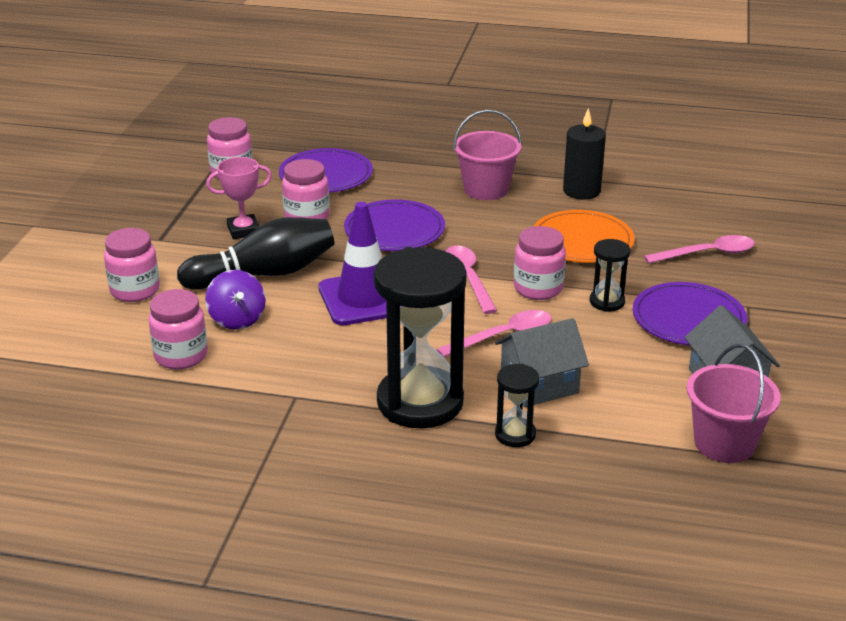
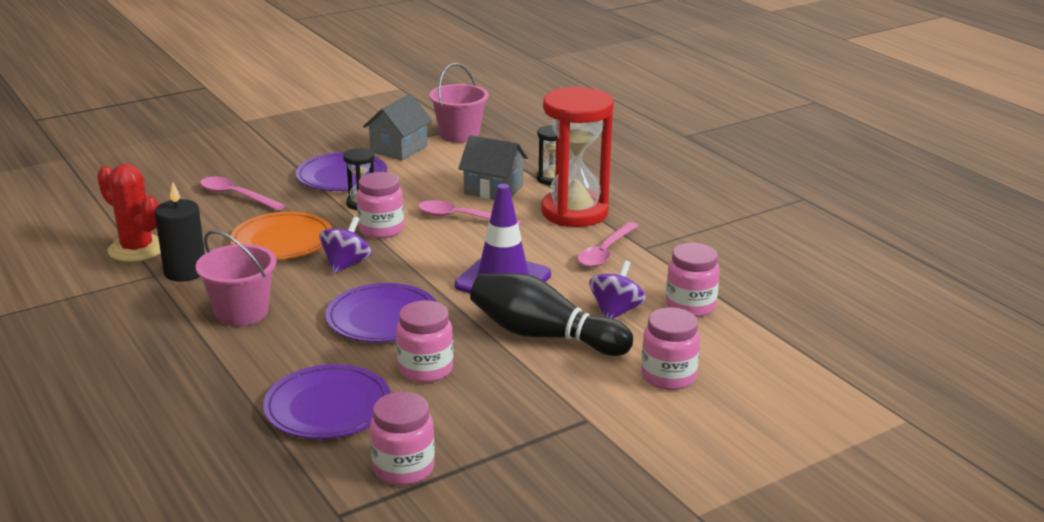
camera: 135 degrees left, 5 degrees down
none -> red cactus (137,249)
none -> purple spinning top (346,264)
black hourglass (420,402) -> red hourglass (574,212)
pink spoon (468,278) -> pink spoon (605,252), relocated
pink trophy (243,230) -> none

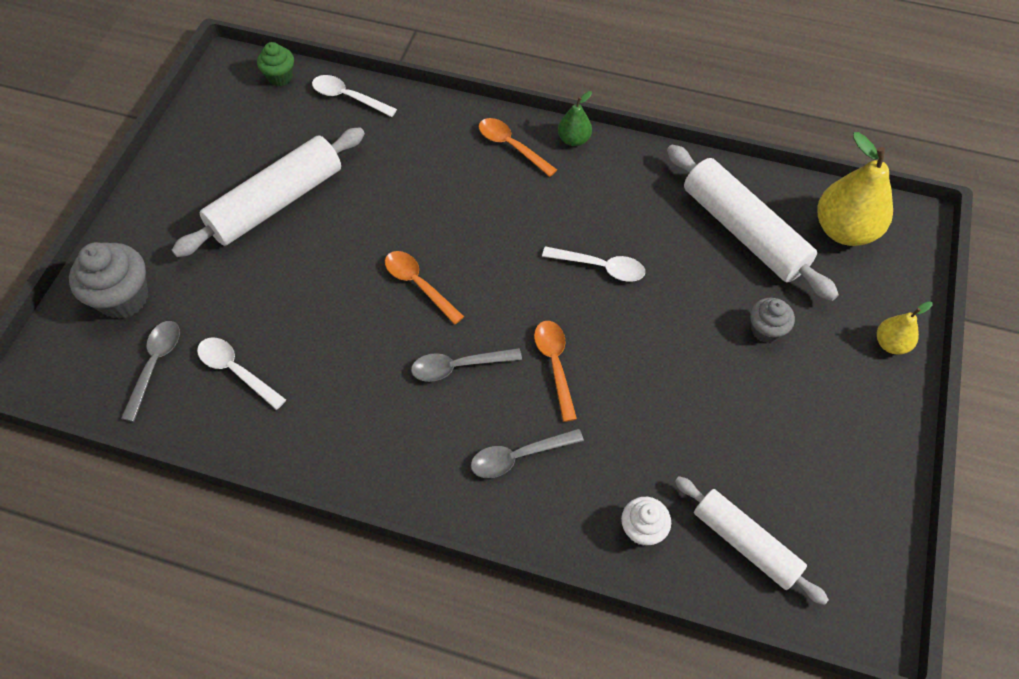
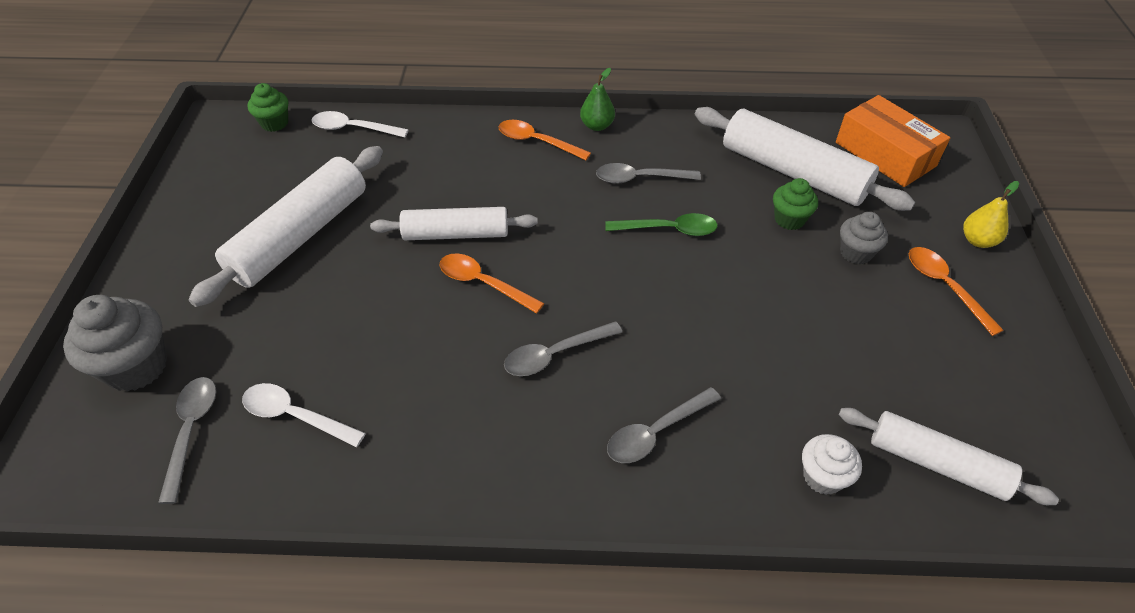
camera: 15 degrees left, 10 degrees down
none -> white rolling pin (456,234)
none -> grey spoon (640,178)
white spoon (600,267) -> green spoon (668,230)
none -> green cupcake (789,219)
yellow pear (844,230) -> orange box (885,154)
orange spoon (555,365) -> orange spoon (944,287), relocated

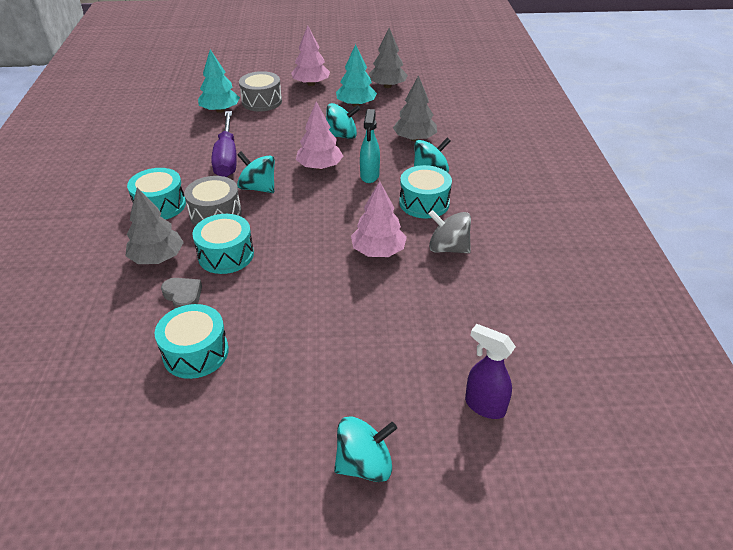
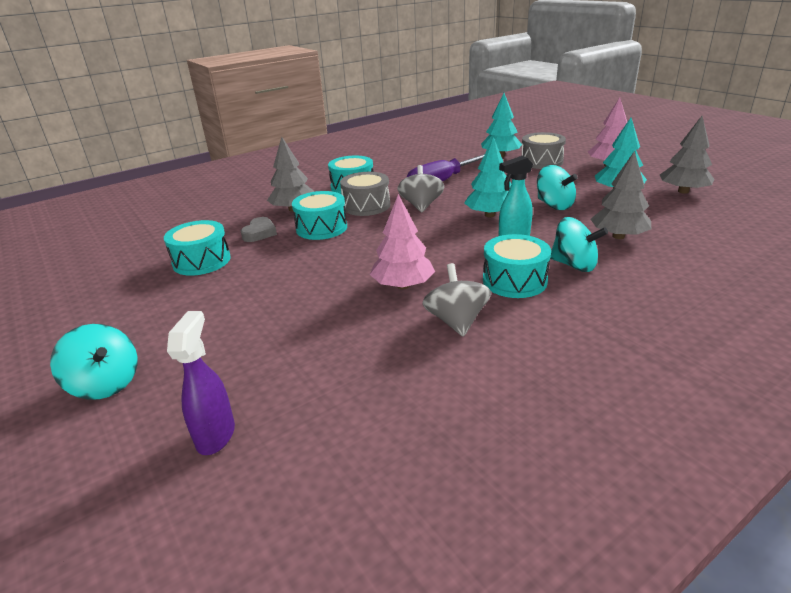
camera: 60 degrees right, 10 degrees down
turquoise spinning top (258,188) -> grey spinning top (421,205)
pink tree (320,167) -> turquoise tree (489,215)

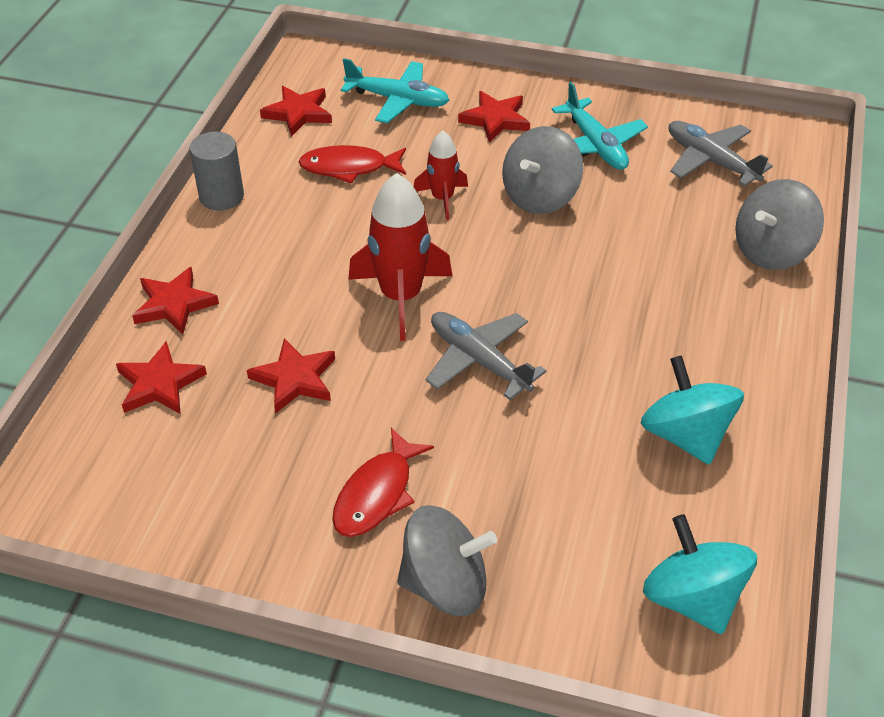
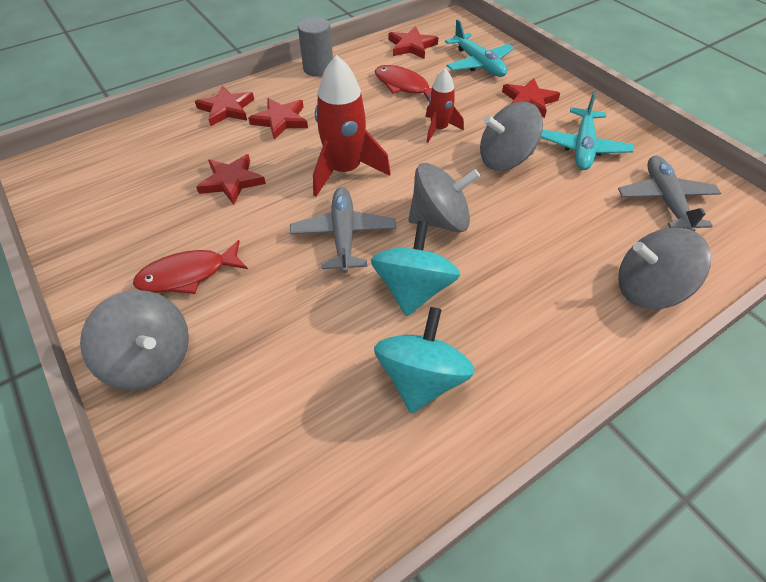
camera: 40 degrees right, 5 degrees up
red star (159,384) -> red star (281,120), relocated
turquoise spinning top (692,598) -> turquoise spinning top (413,289), relocated
none -> grey spinning top (440,220)

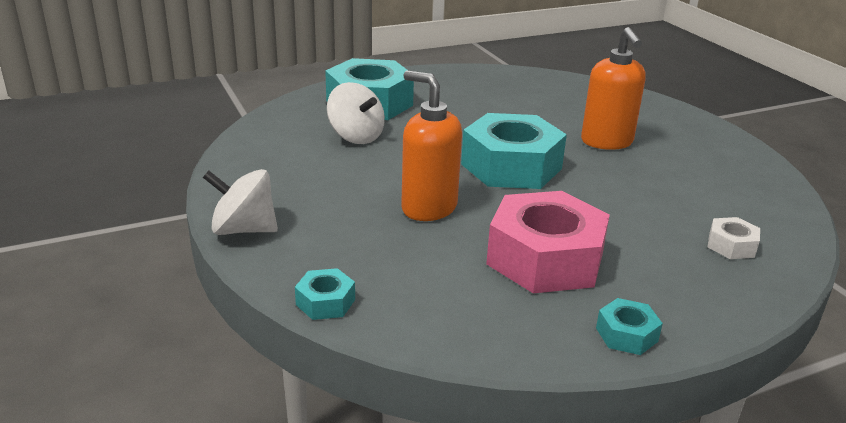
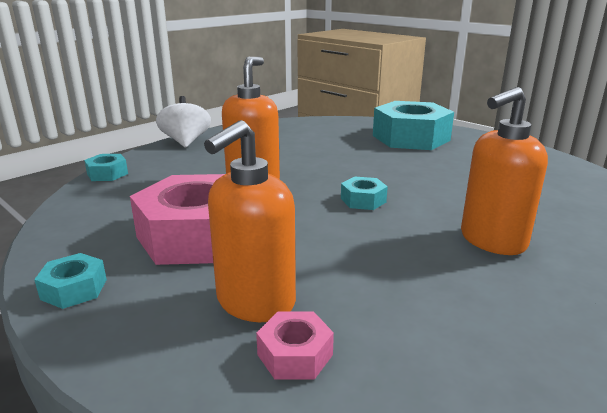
camera: 70 degrees right, 5 degrees down
none -> orange soap dispenser (255,302)
white nut (731,245) -> pink nut (295,354)
turquoise nut (511,166) -> turquoise nut (363,200), x0.44
white spinning top (356,136) -> none

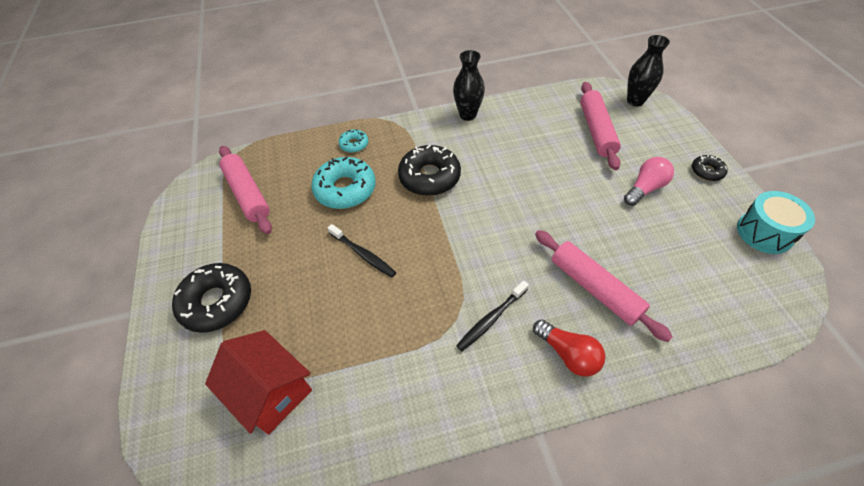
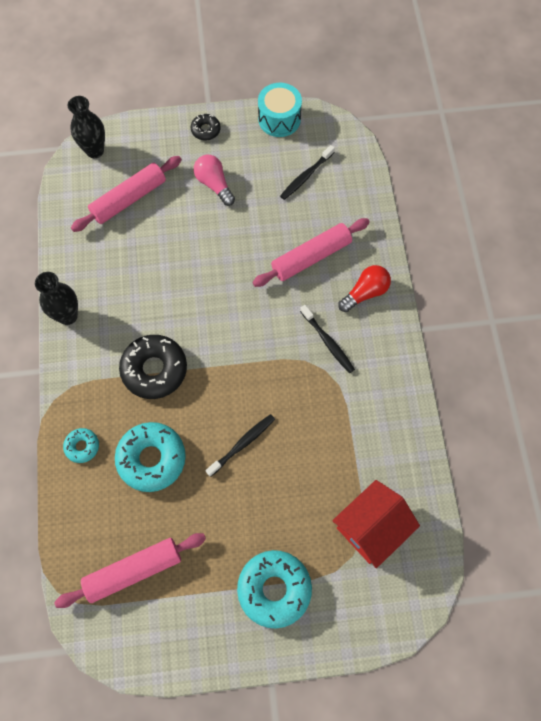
camera: 85 degrees left, 15 degrees up
pink rolling pin (596,130) -> pink rolling pin (129,199), 45 degrees counterclockwise
black donut (217,302) -> turquoise donut (274,589)
none -> black toothbrush (306,176)

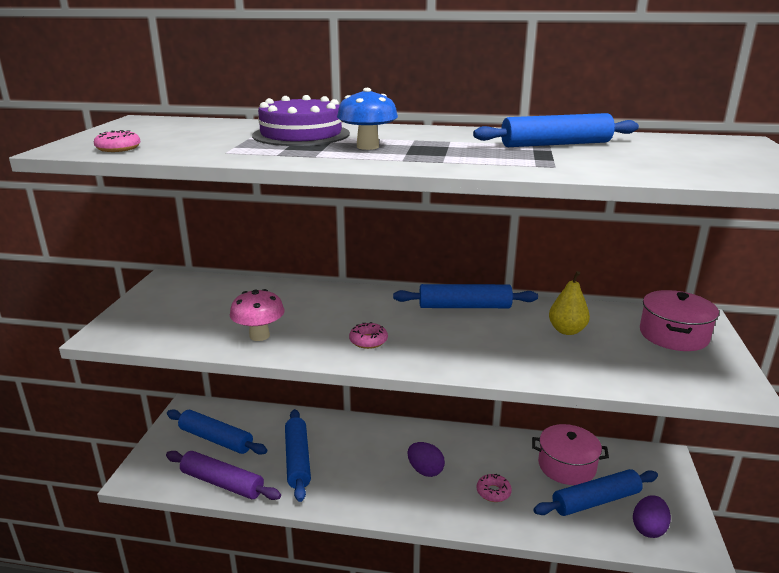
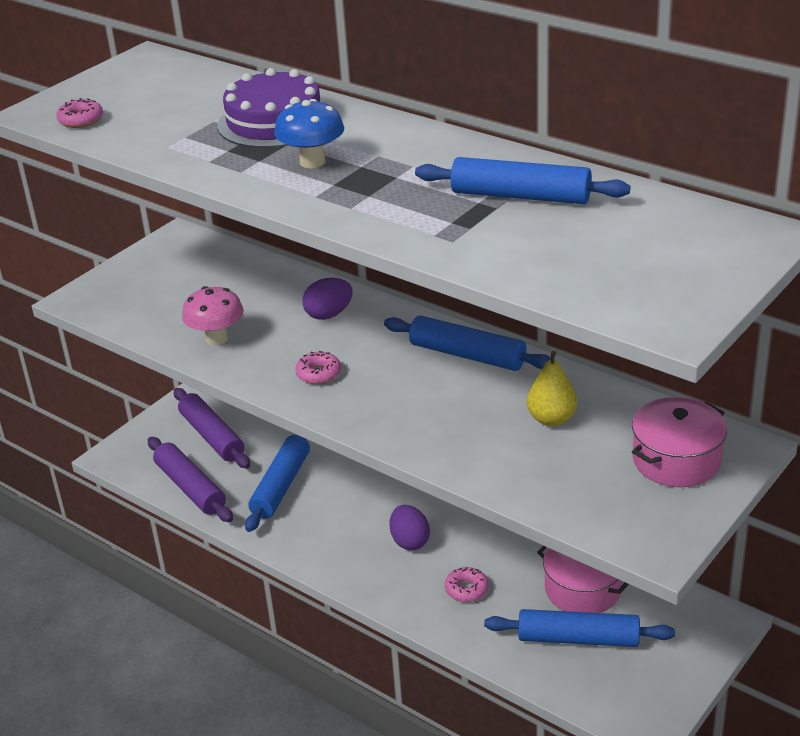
camera: 30 degrees right, 10 degrees up
blue rolling pin (216,439) -> purple rolling pin (212,436)
purple egg (648,528) -> purple egg (329,314), relocated

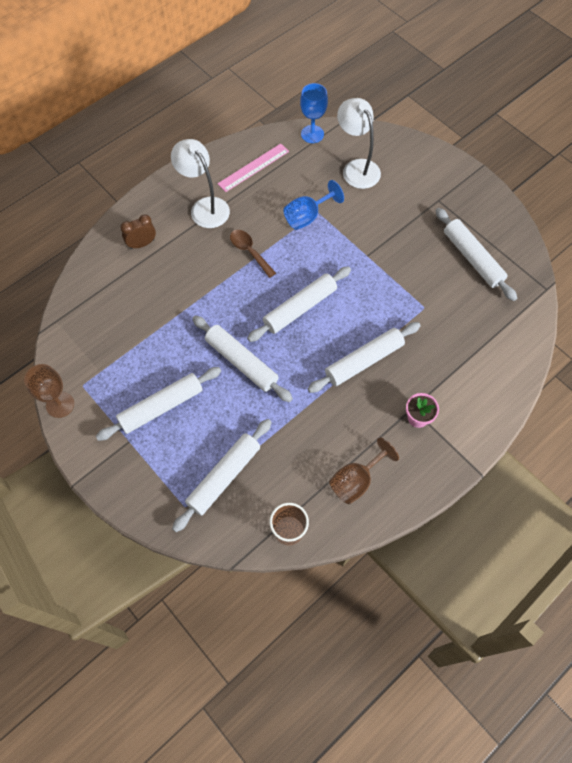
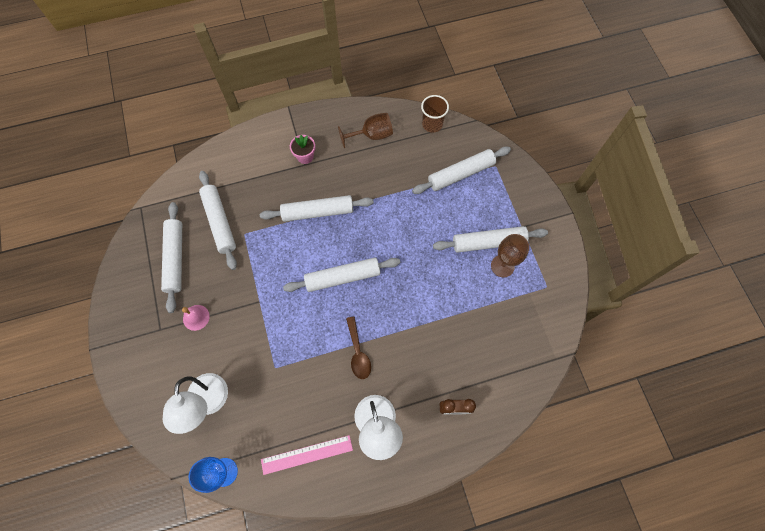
camera: 155 degrees left, 5 degrees up
none -> pink bell (196,317)
white rolling pin (241,362) -> white rolling pin (219,222), relocated
brown goblet (60,404) -> brown goblet (502,266), relocated
blue goblet (307,216) -> none

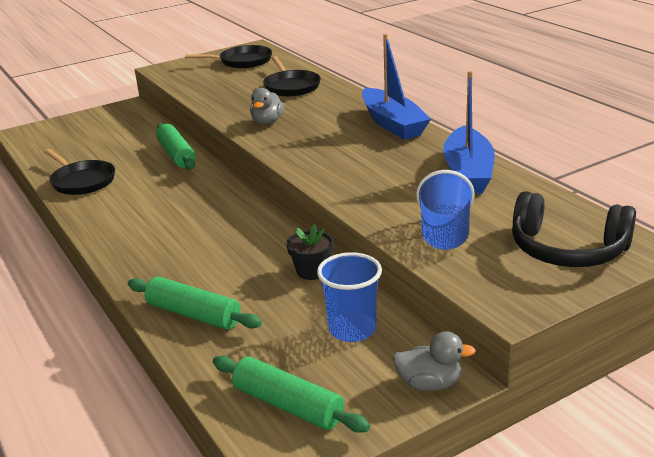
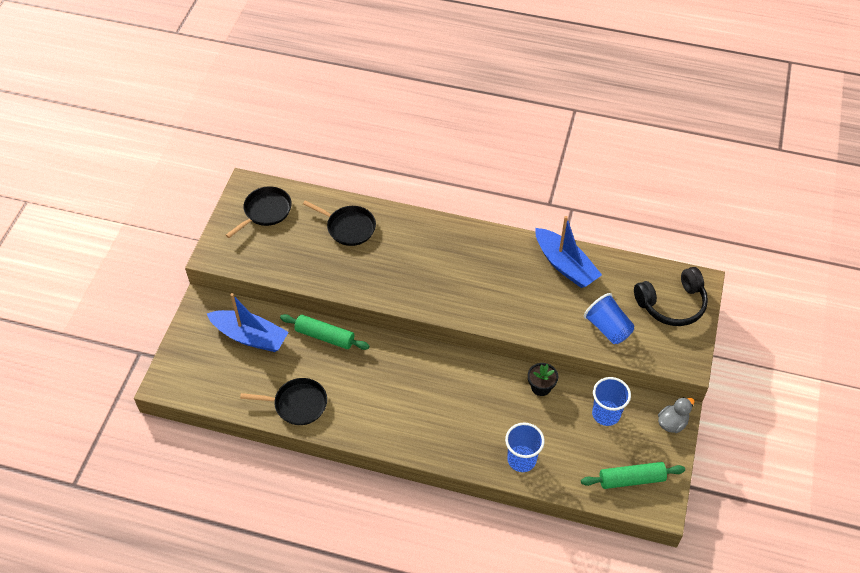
camera: 45 degrees left, 25 degrees up
blue boat (392,124) -> blue boat (250,337), relocated
green rolling pin (194,314) -> blue cup (521,459)
grey duck (267,122) -> none

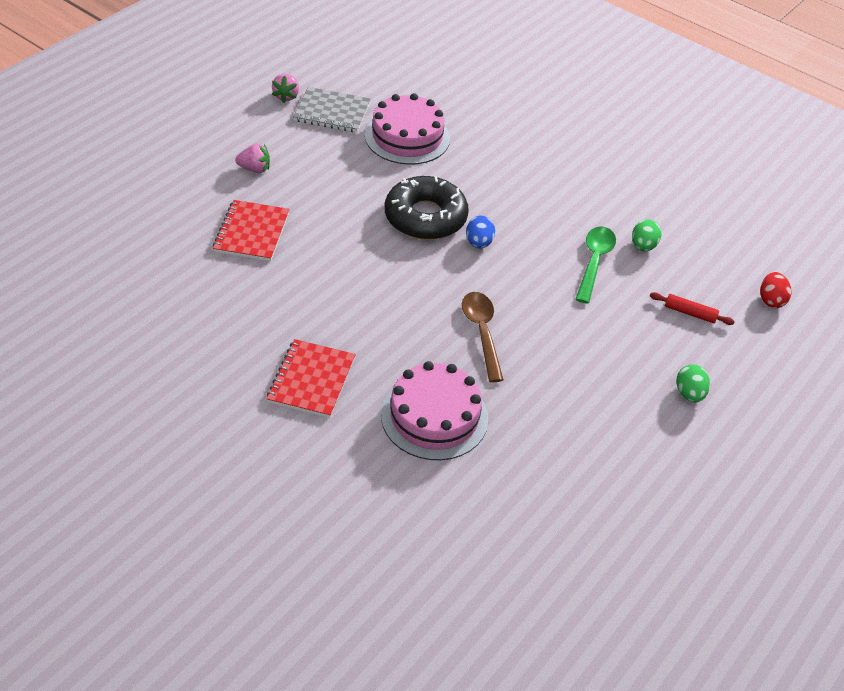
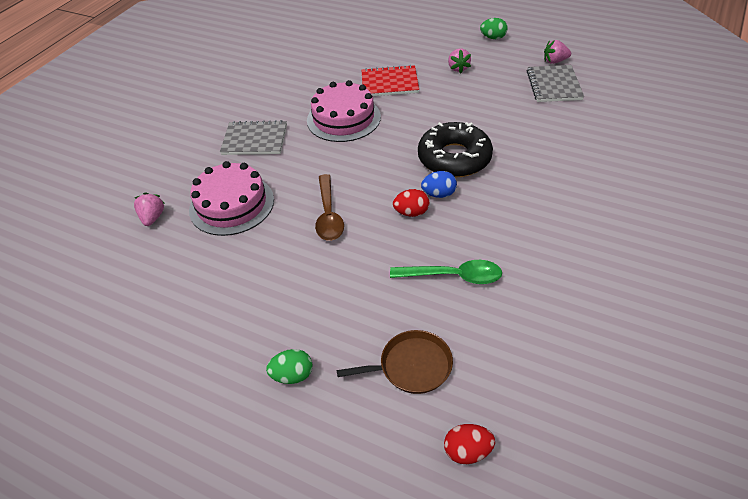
camera: 85 degrees right, 0 degrees up
none -> pink strawberry (153,218)
red notebook (311,380) -> grey notebook (255,140)
pink cake (407,137) -> pink cake (343,118), relocated
brown spoon (482,333) -> brown spoon (328,215), 105 degrees clockwise
red rolling pin (690,313) -> brown pan (411,366)
none -> red egg (411,213)
green egg (643,246) -> green egg (493,38), relocated

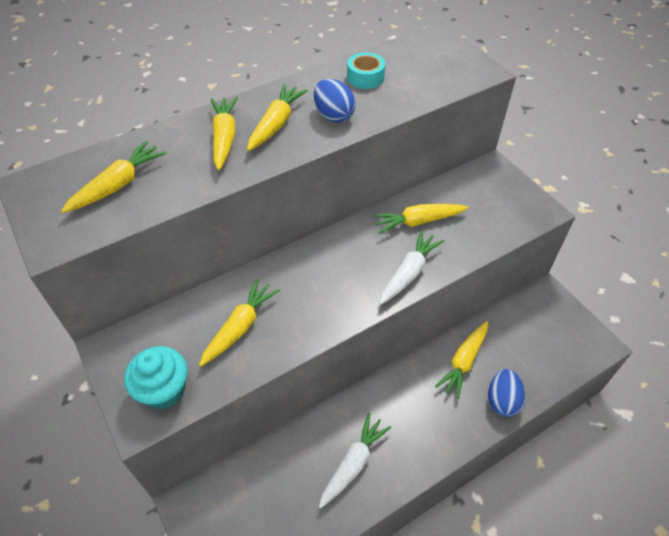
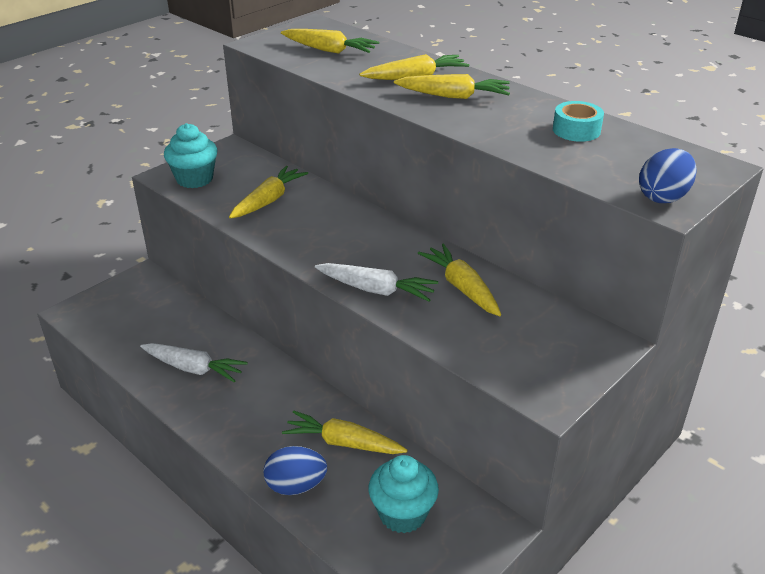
camera: 75 degrees right, 15 degrees down
yellow carrot (240,327) -> yellow carrot (268,200), 75 degrees counterclockwise
none -> turquoise cupcake (402,514)
blue egg (333,115) -> blue egg (663,197), relocated

